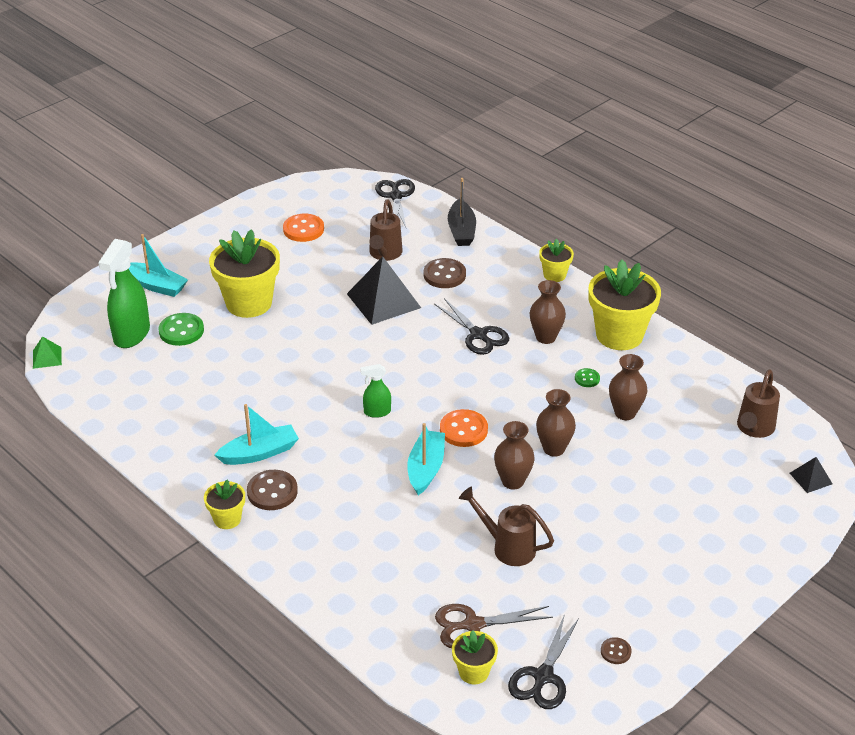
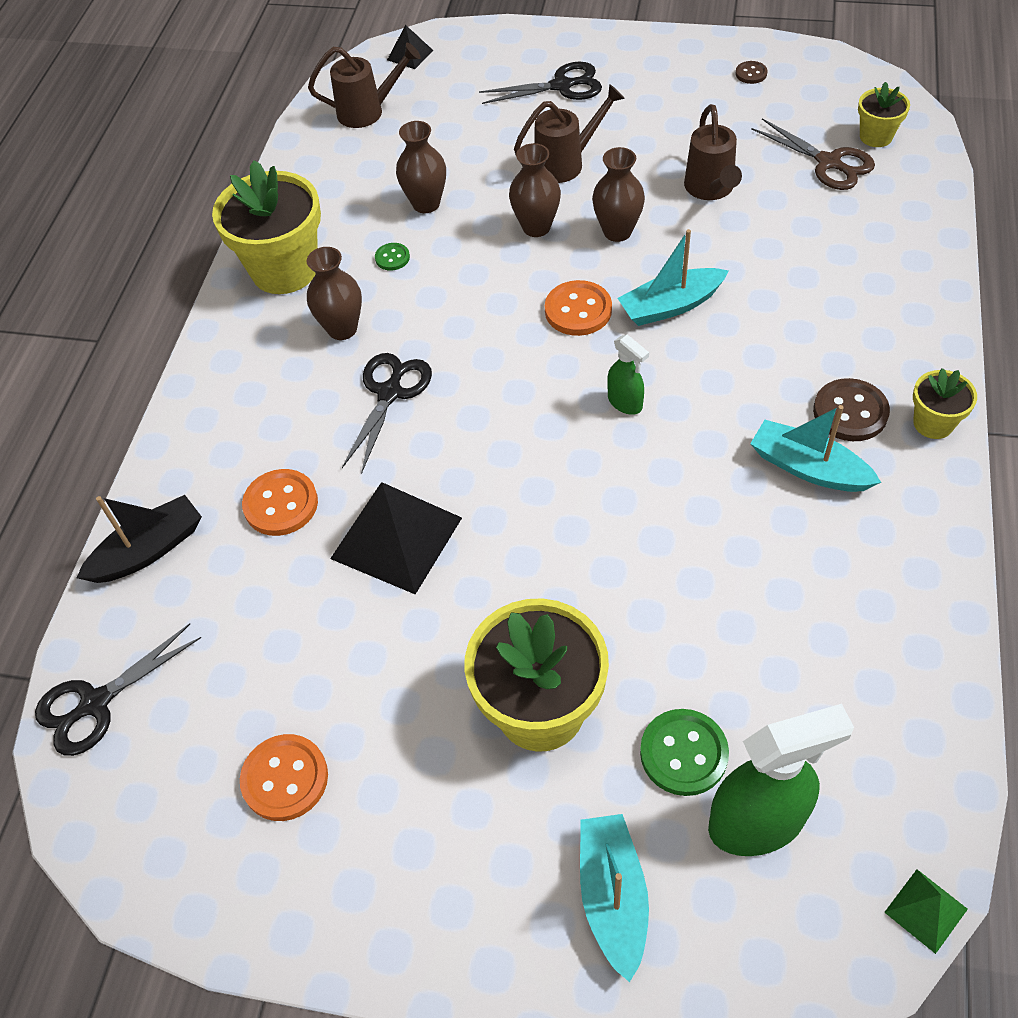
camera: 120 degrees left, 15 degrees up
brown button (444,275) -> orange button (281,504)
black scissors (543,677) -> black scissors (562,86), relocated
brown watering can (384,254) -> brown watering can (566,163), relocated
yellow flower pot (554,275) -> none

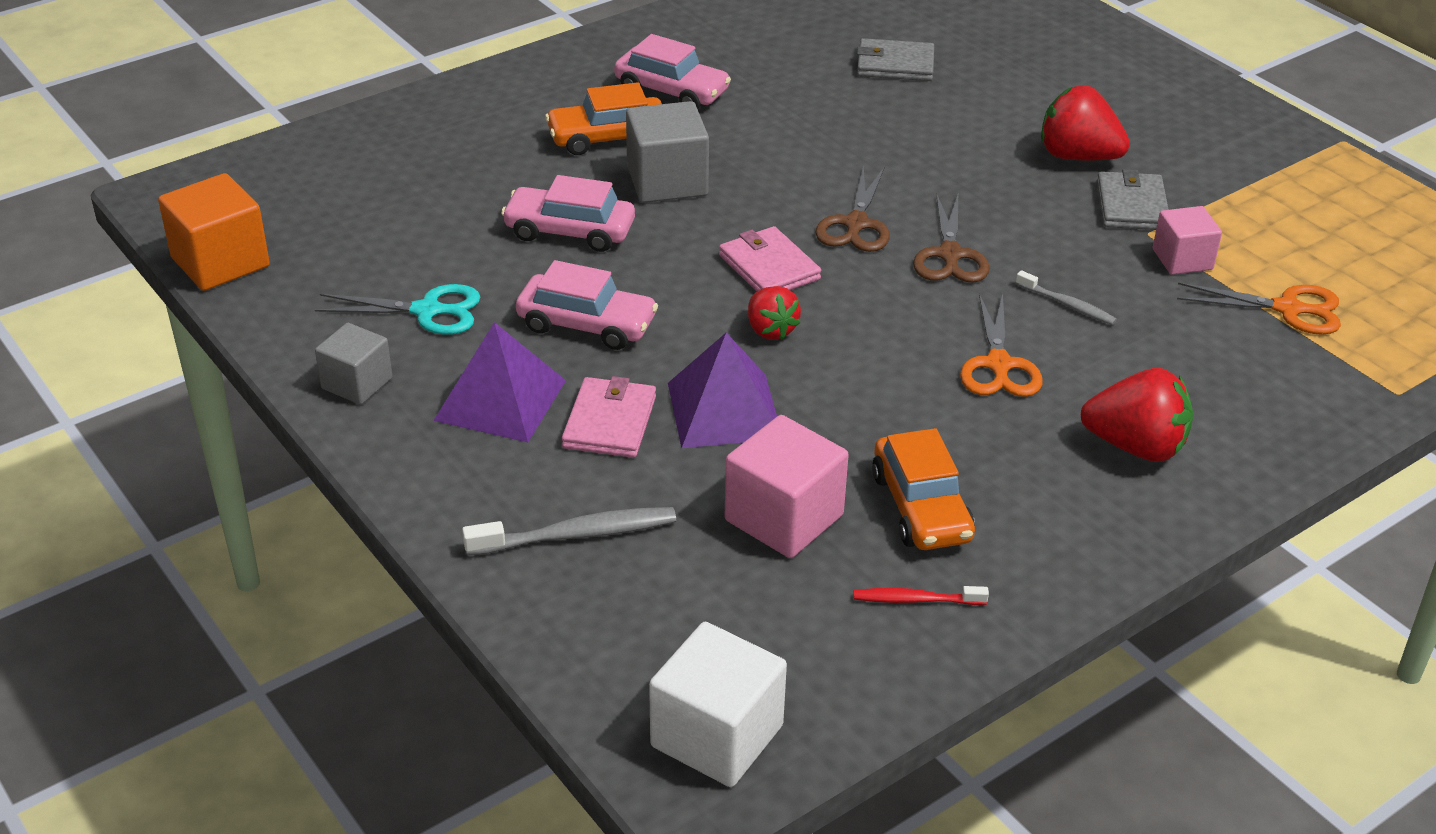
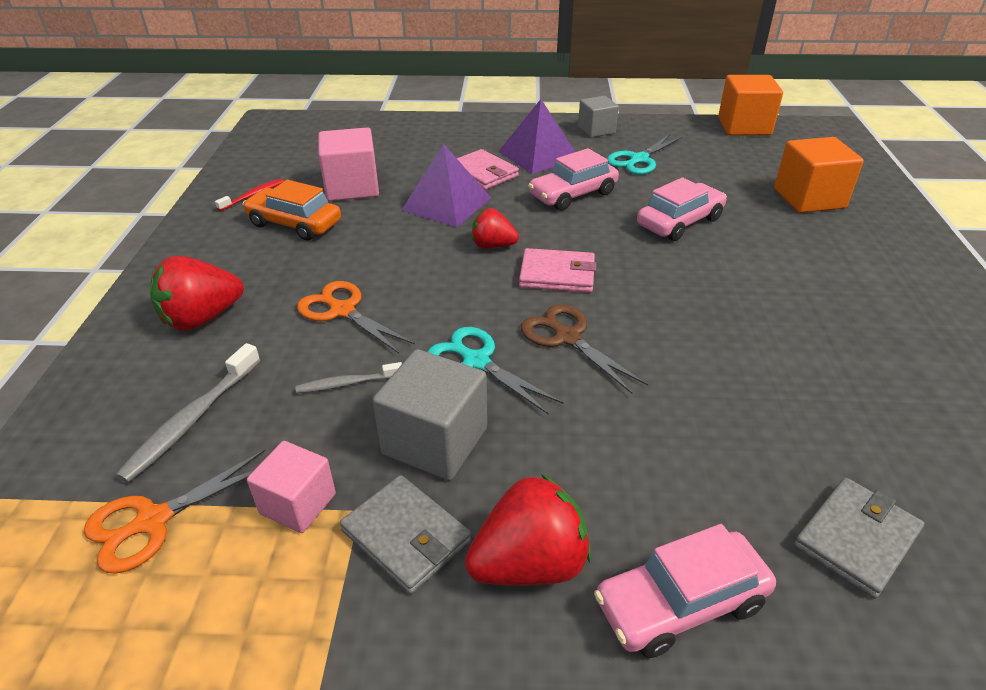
camera: 130 degrees right, 0 degrees up
grey toothbrush (576,535) -> grey toothbrush (193,419), relocated
grey cube (667,181) -> grey cube (435,441), relocated
brown scissors (950,255) -> turquoise scissors (476,361)
pink car (672,91) -> pink car (681,603), relocated
none -> orange cube (809,198)
orange car (608,138) -> none
white cube (717,736) -> none

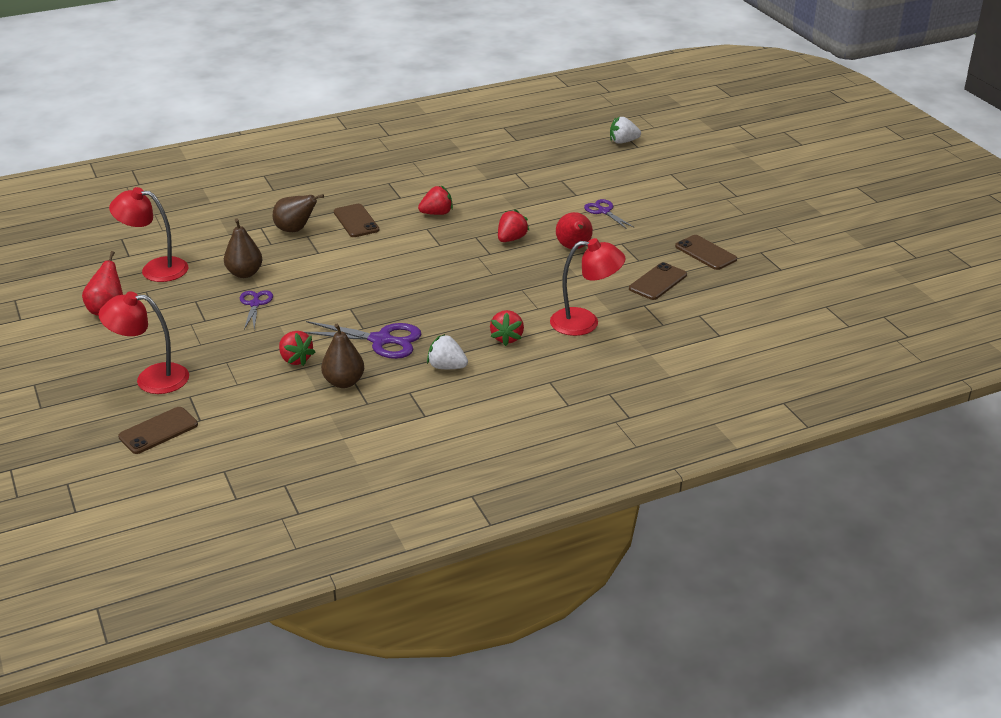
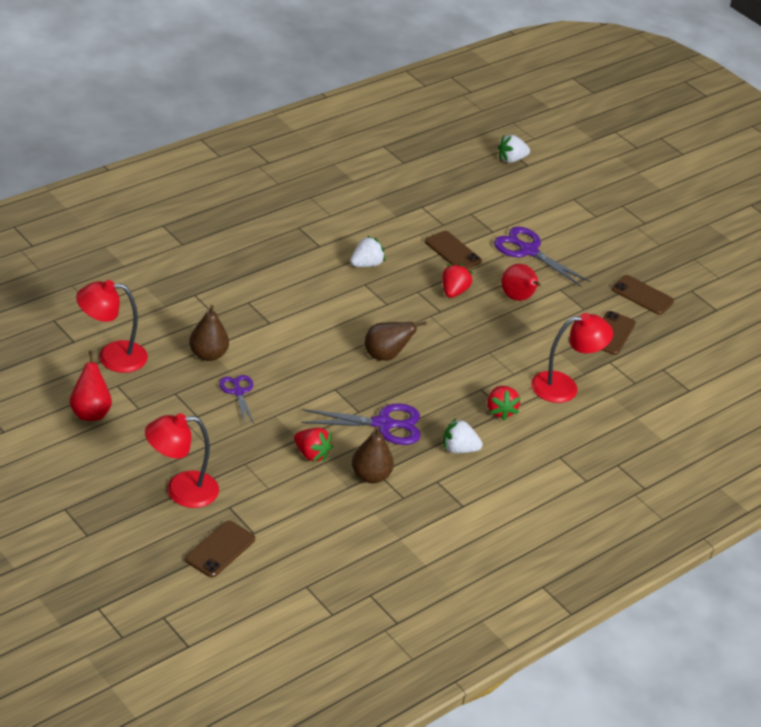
camera: 20 degrees left, 5 degrees up
red strawberry (437,213) -> white strawberry (366,264)
brown pear (295,230) -> brown pear (385,356), relocated
brown phone (356,221) -> brown phone (452,251), relocated
purple scissors (604,211) -> purple scissors (528,251), x1.67

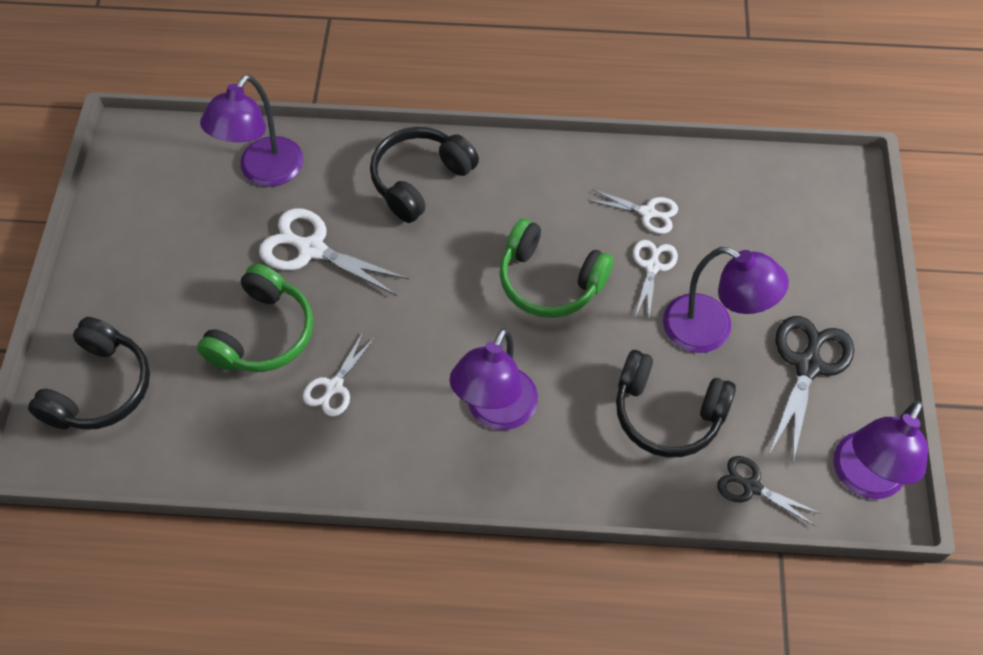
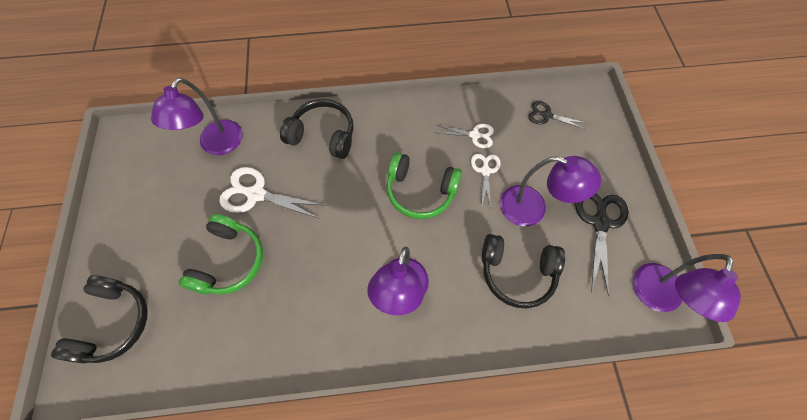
camera: 10 degrees left, 5 degrees up
black headphones (420,180) -> black headphones (323,135), 75 degrees clockwise
black scissors (752,487) -> black scissors (547,115), relocated
white scissors (334,386) -> none

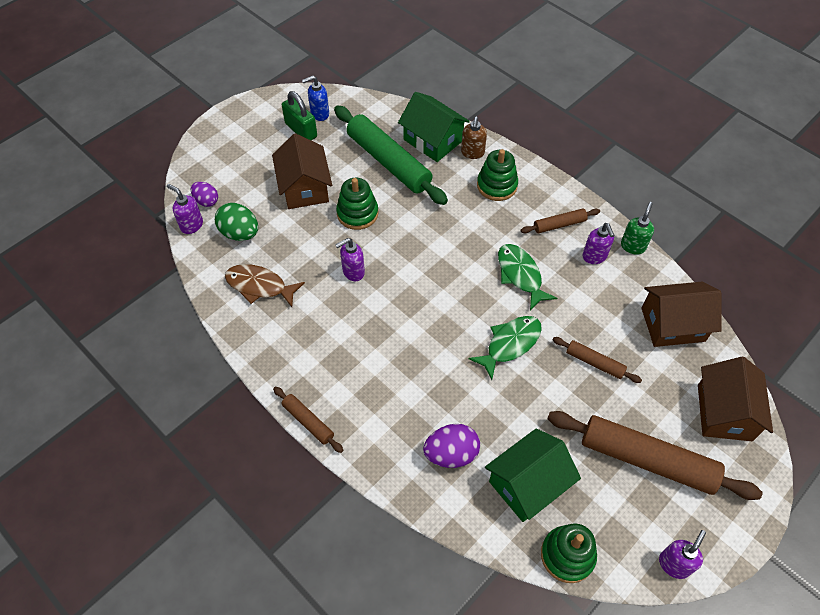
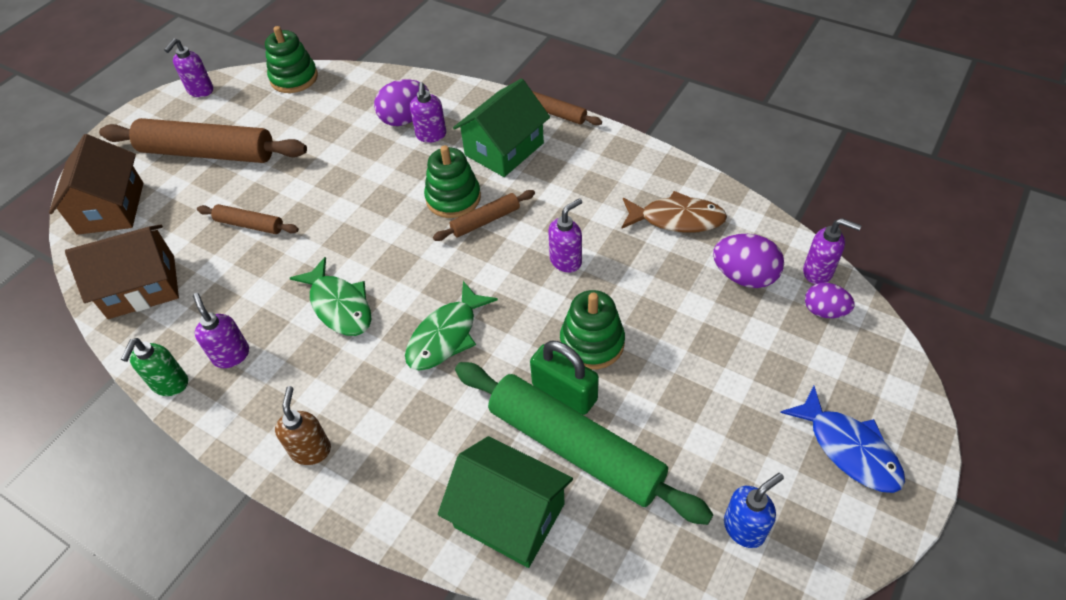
camera: 170 degrees right, 5 degrees down
brown soap dispenser (472,153) -> brown soap dispenser (311,450), relocated
green fish (510,344) -> green fish (446,335), relocated
none -> purple soap dispenser (431,135)
green stacking toy (497,185) -> green stacking toy (453,198), relocated
brown rolling pin (559,225) -> brown rolling pin (485,220), relocated
green house (528,484) -> green house (504,149), relocated
green padlock (301,130) -> green padlock (564,392), relocated
green egg (240,233) -> purple egg (744,276)
none -> blue fish (848,449)
brown house (305,188) -> none

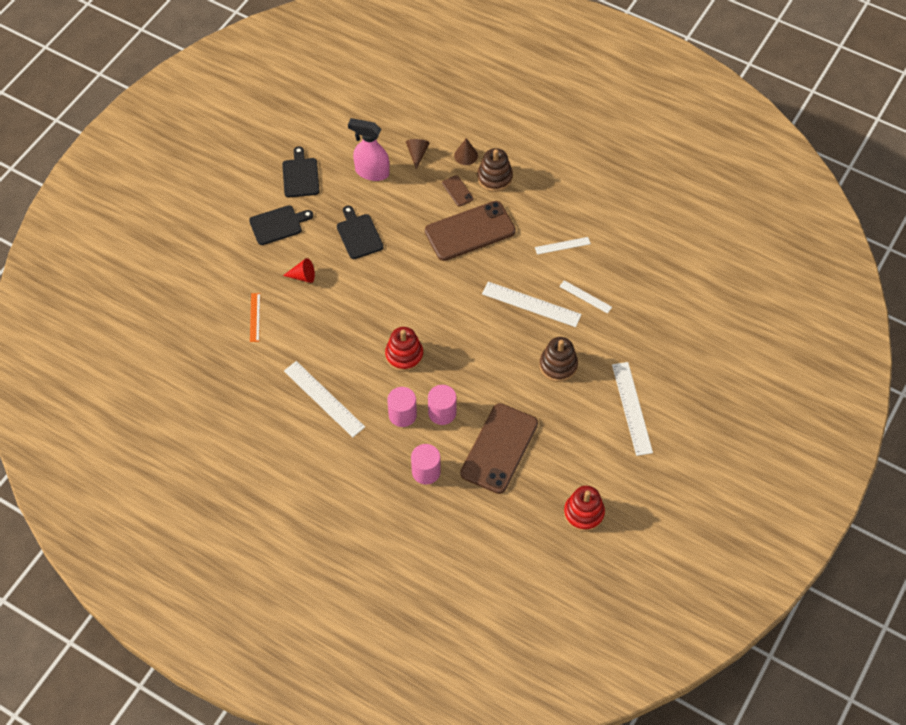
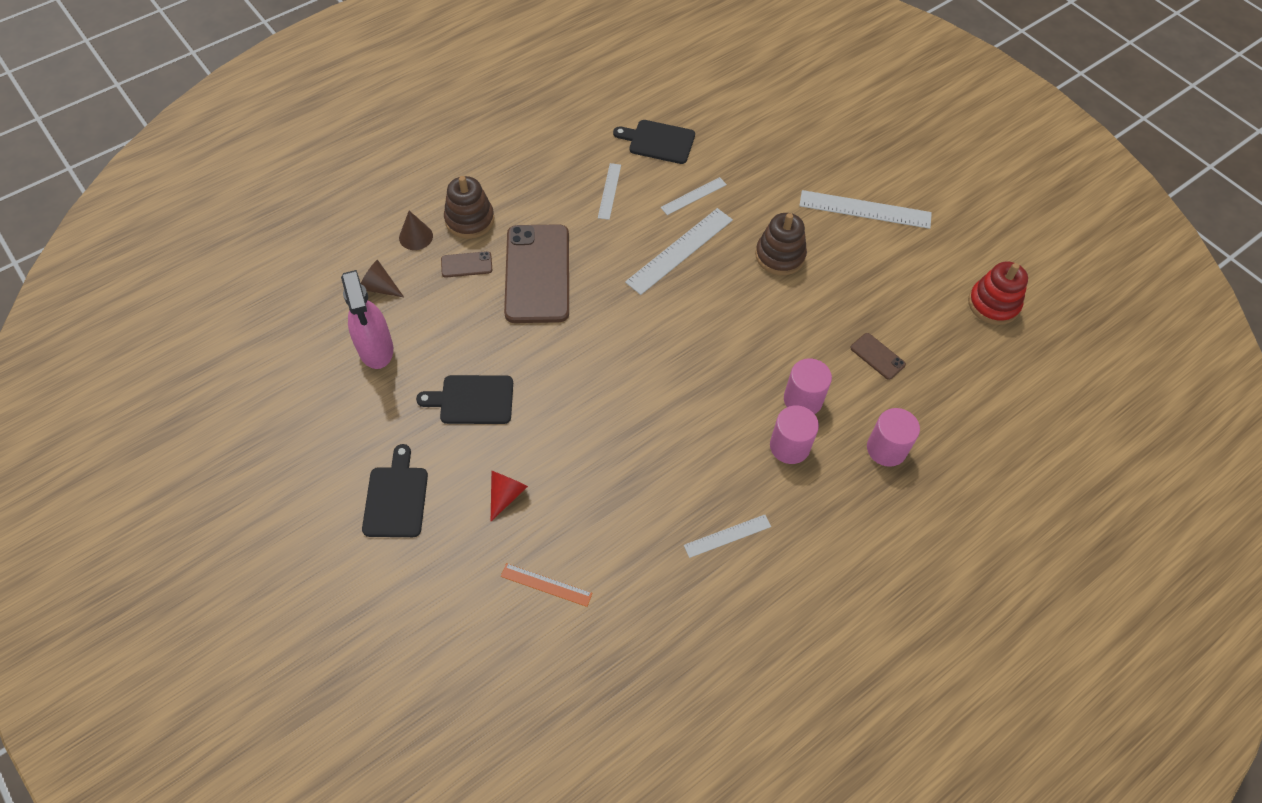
camera: 70 degrees left, 0 degrees up
pink spray bottle (371,172) -> pink spray bottle (376,349), 60 degrees counterclockwise
black cutting board (300,175) -> black cutting board (658,141), relocated
white ruler (324,399) -> white ruler (727,536), x0.57
brown phone (499,448) -> brown phone (877,356), x0.42
red stacking toy (404,355) -> none

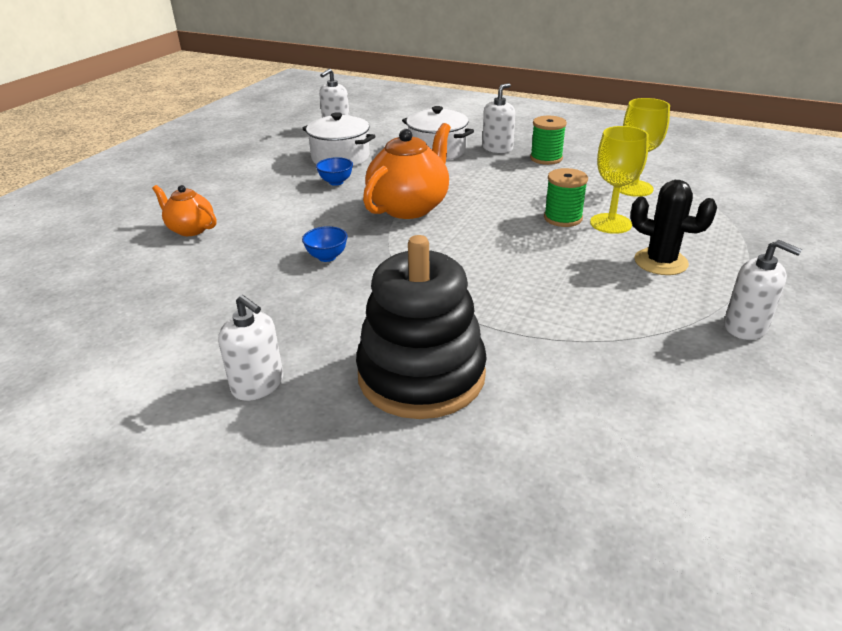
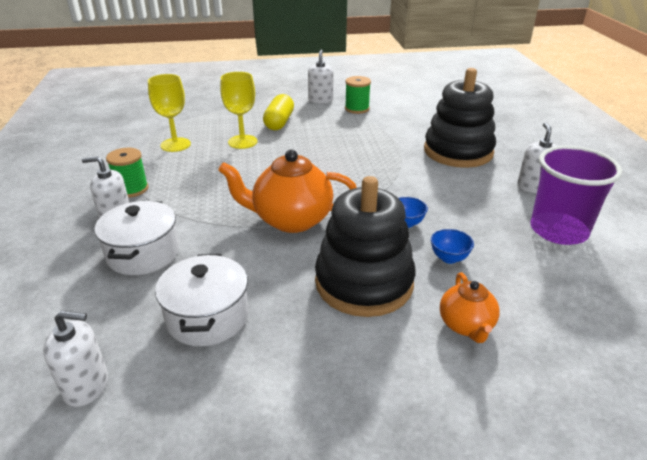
camera: 125 degrees left, 0 degrees up
black cactus (660,262) -> yellow capsule (279,122)
none -> black stacking toy (364,283)
green spool (563,218) -> green spool (357,109), relocated
blue bowl (336,182) -> blue bowl (449,258), relocated
none -> purple cup (558,230)

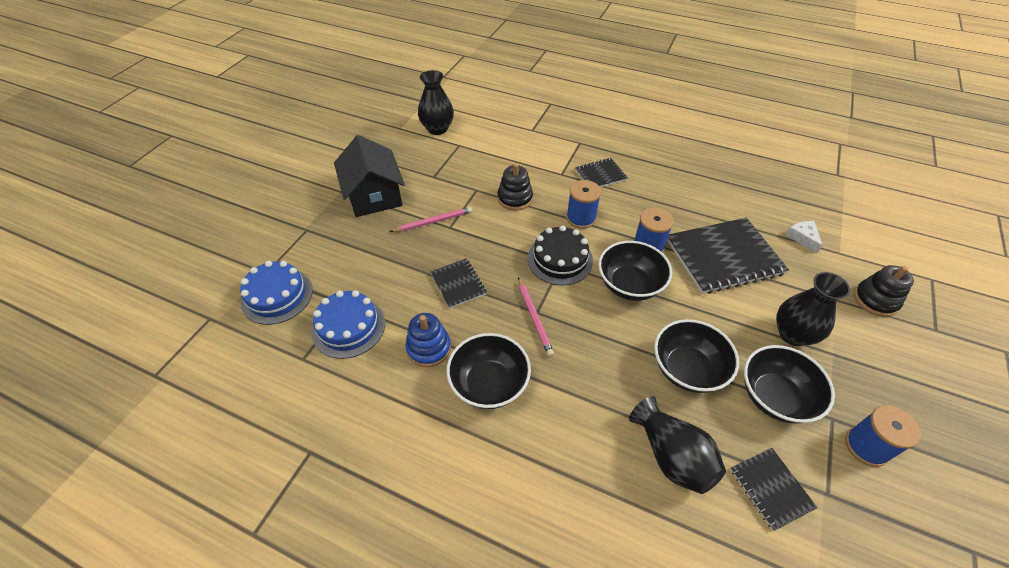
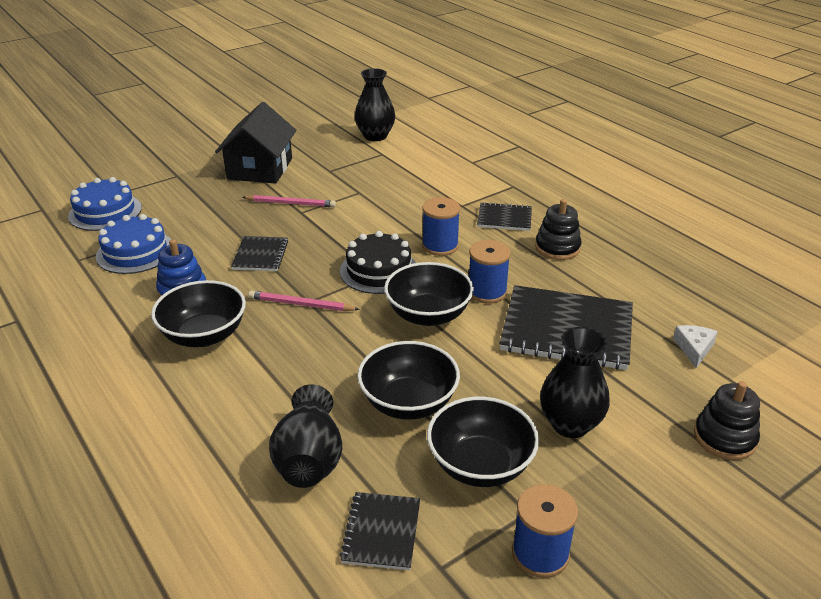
camera: 30 degrees right, 15 degrees down
pink pencil (534,318) -> pink pencil (301,304), 90 degrees clockwise
black stacking toy (515,198) -> black stacking toy (557,248), relocated

